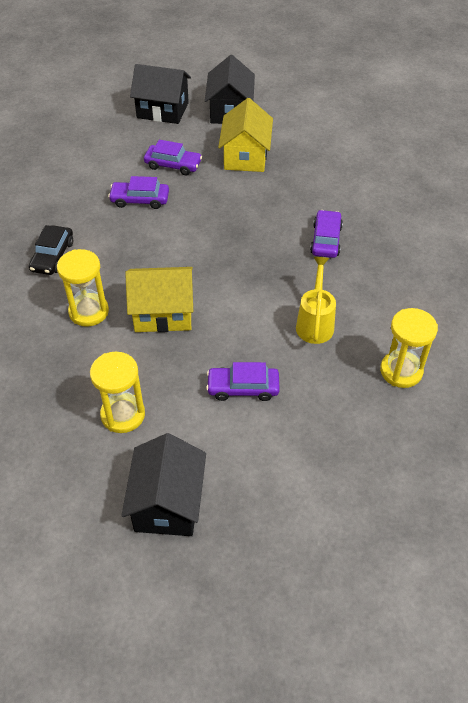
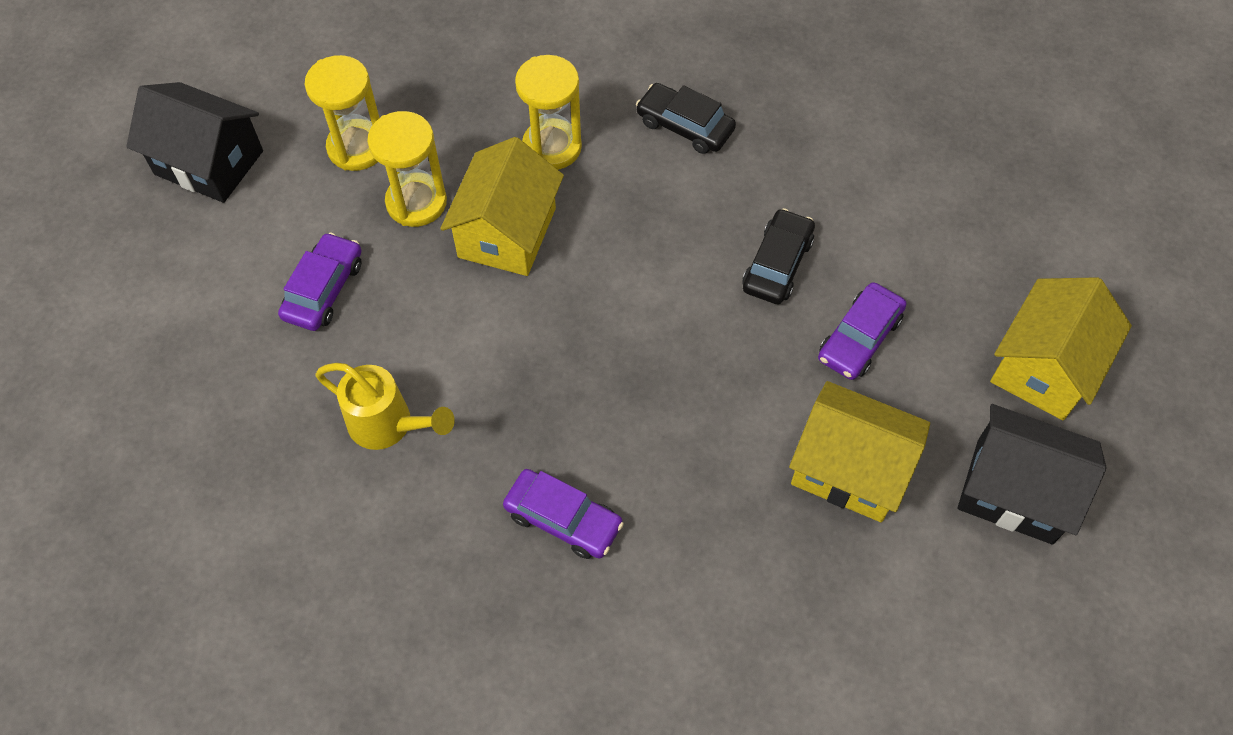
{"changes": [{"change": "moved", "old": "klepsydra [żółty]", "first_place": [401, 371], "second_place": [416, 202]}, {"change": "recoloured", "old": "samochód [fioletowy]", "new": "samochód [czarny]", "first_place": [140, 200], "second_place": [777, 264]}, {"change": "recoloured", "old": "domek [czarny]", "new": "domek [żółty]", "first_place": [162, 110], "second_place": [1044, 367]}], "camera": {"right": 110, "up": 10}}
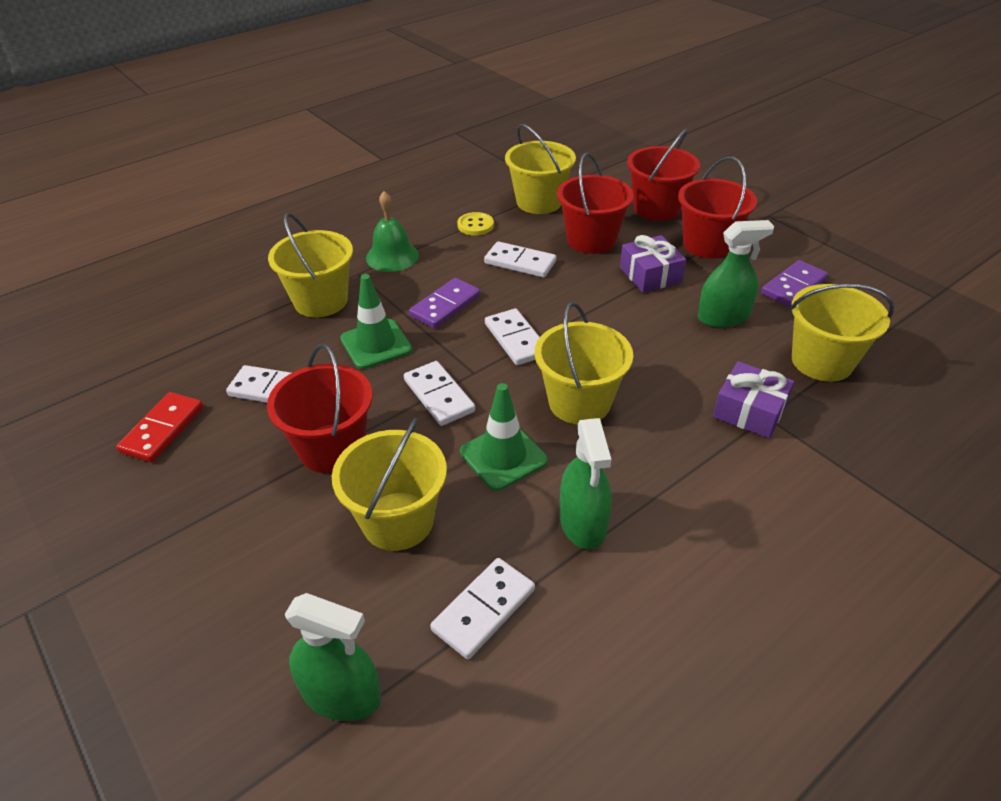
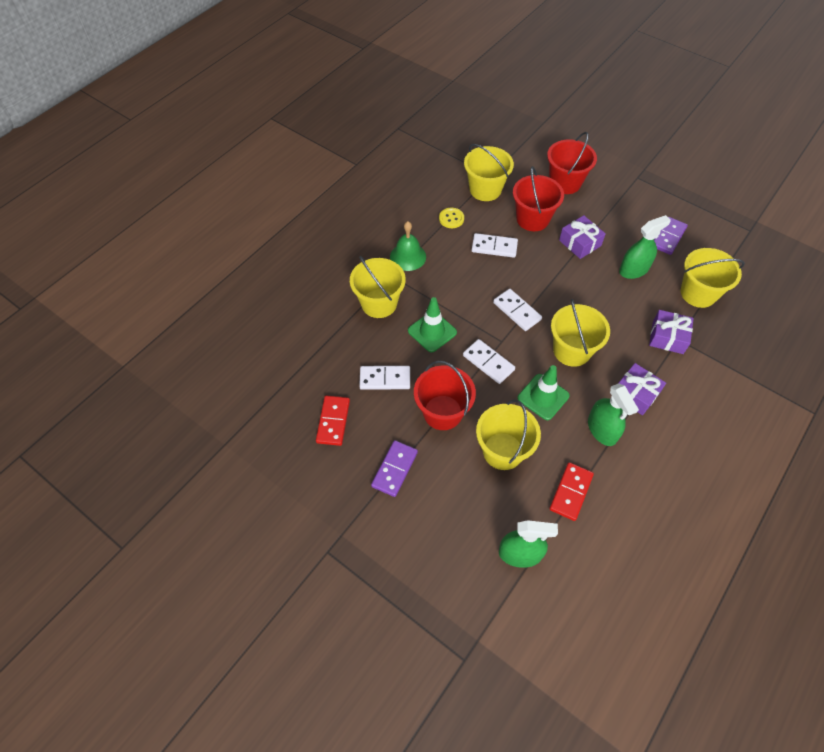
{"changes": [{"change": "moved", "old": "kostka domina [fioletowy]", "first_place": [445, 306], "second_place": [394, 469]}, {"change": "recoloured", "old": "kostka domina [biały]", "new": "kostka domina [czerwony]", "first_place": [484, 610], "second_place": [571, 492]}, {"change": "added", "new": "prezent [fioletowy]", "second_place": [635, 394]}, {"change": "removed", "old": "wiadro [czerwony]", "first_place": [708, 244]}], "camera": {"right": -15, "up": 15}}
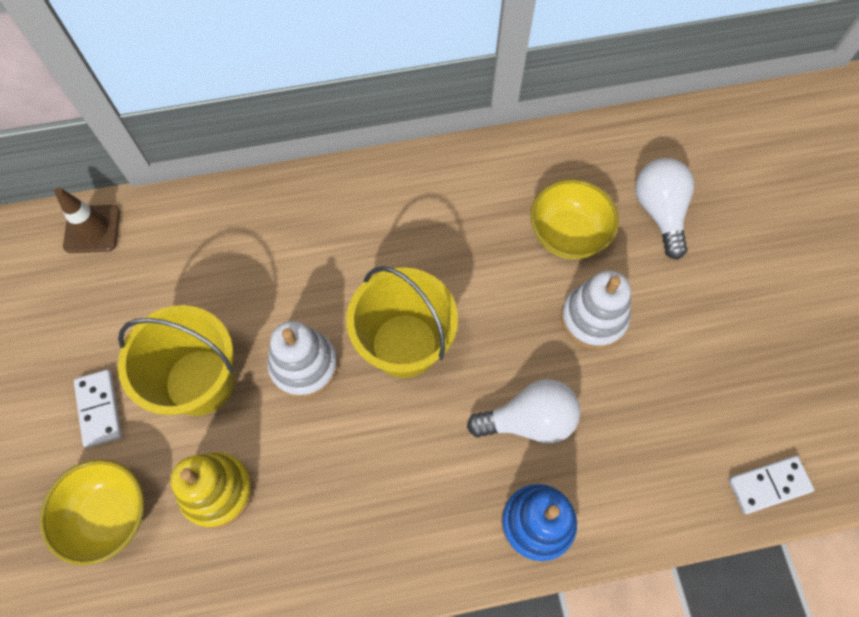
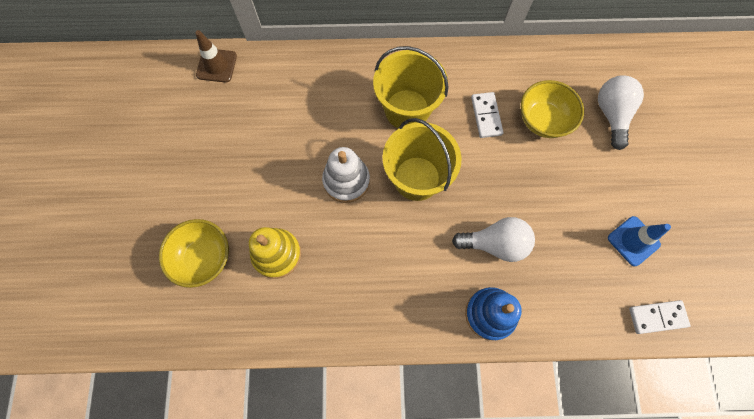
{"changes": [{"change": "moved", "old": "wiadro [żółty]", "first_place": [200, 382], "second_place": [407, 109]}, {"change": "moved", "old": "kostka domina [biały]", "first_place": [99, 409], "second_place": [486, 116]}, {"change": "added", "new": "pachołek [niebieski]", "second_place": [633, 241]}, {"change": "removed", "old": "zabawka nakładanka [biały]", "first_place": [593, 318]}], "camera": {"right": 10, "up": 5}}
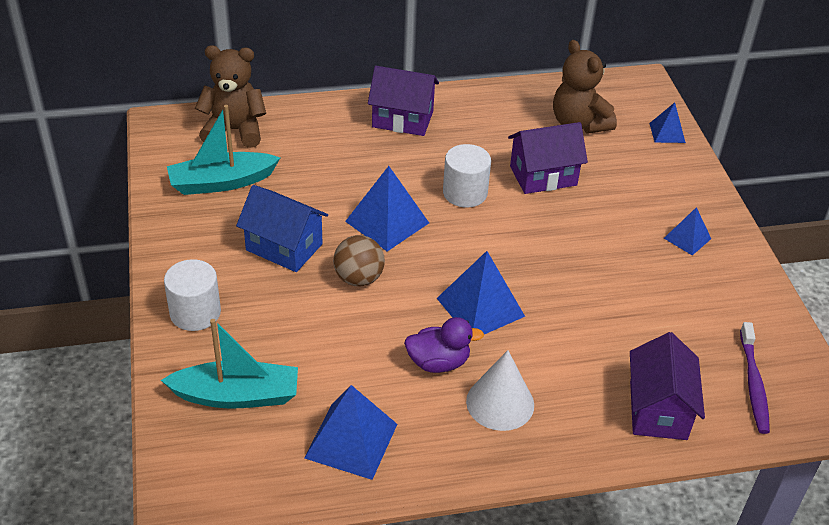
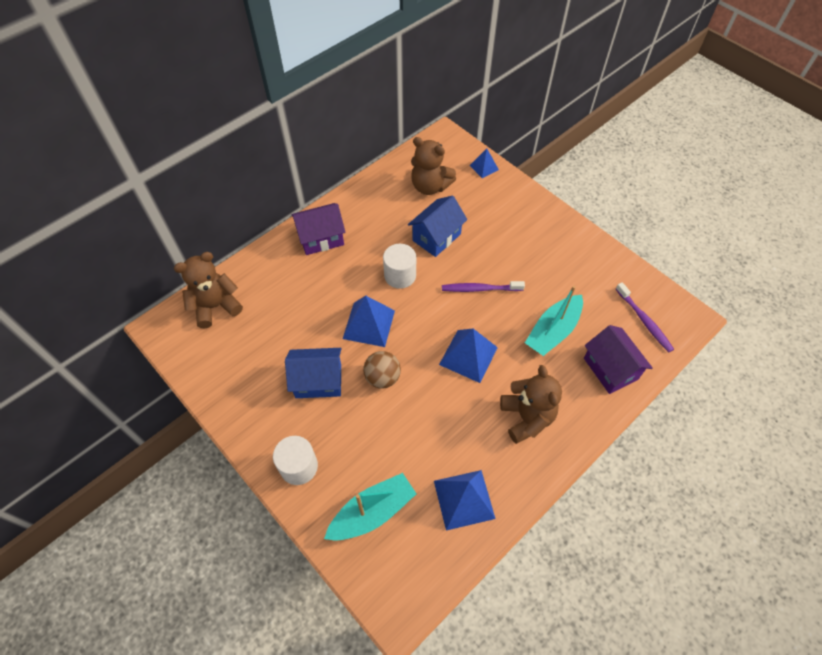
{"changes": [{"change": "recoloured", "old": "domek [fioletowy]", "new": "domek [niebieski]", "first_place": [543, 176], "second_place": [436, 237]}, {"change": "added", "new": "szczoteczka do zębów [fioletowy]", "second_place": [480, 289]}, {"change": "replaced", "old": "stożek [biały]", "new": "miś [brązowy]", "first_place": [500, 403], "second_place": [526, 417]}, {"change": "moved", "old": "łódka [turkusowy]", "first_place": [221, 182], "second_place": [553, 331]}, {"change": "removed", "old": "kaczka [fioletowy]", "first_place": [438, 362]}, {"change": "removed", "old": "piramida [niebieski]", "first_place": [687, 238]}], "camera": {"right": -30, "up": 15}}
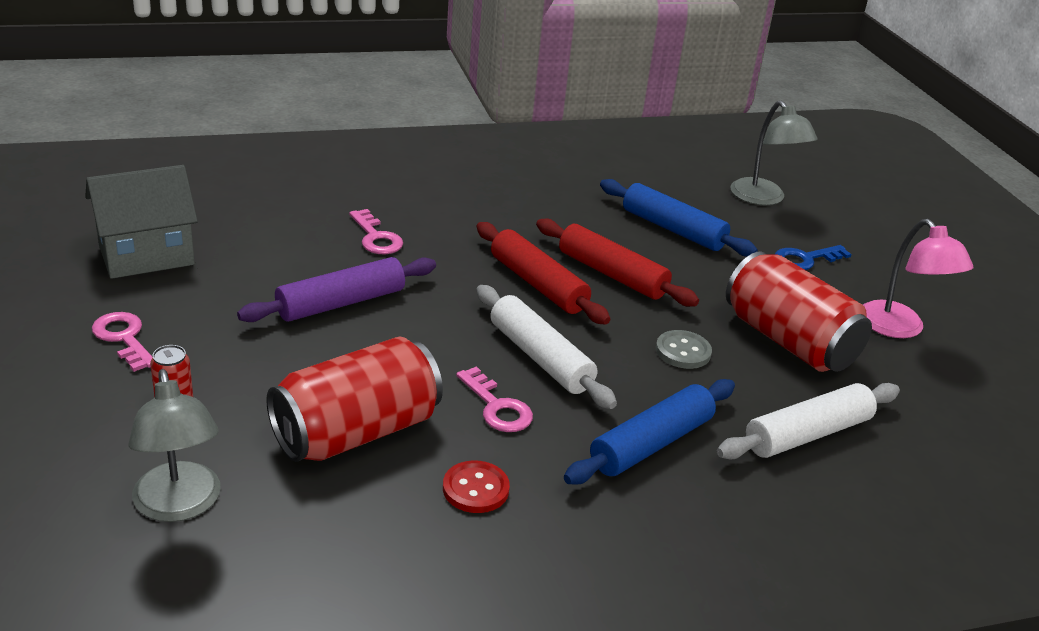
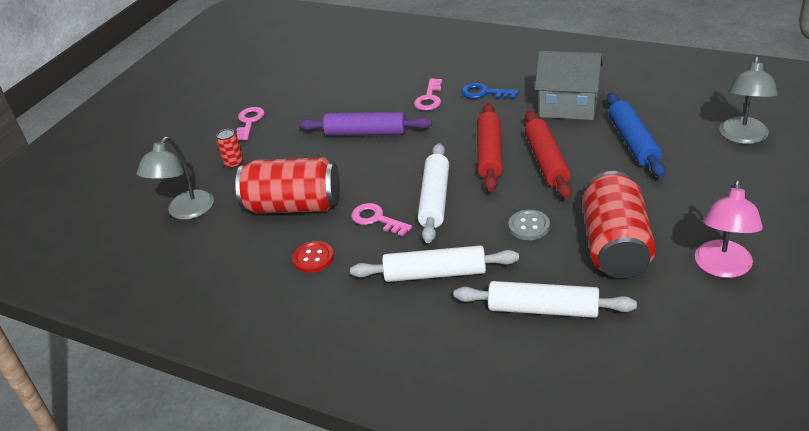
{"changes": [{"change": "recoloured", "old": "wałek do ciasta [niebieski]", "new": "wałek do ciasta [biały]", "first_place": [651, 444], "second_place": [435, 273]}, {"change": "turned", "old": "klucz [różowy]", "first_place": [497, 407], "second_place": [376, 219], "degrees": 120}, {"change": "moved", "old": "klucz [niebieski]", "first_place": [805, 259], "second_place": [484, 93]}, {"change": "moved", "old": "domek [szary]", "first_place": [146, 255], "second_place": [568, 107]}], "camera": {"right": 50, "up": 5}}
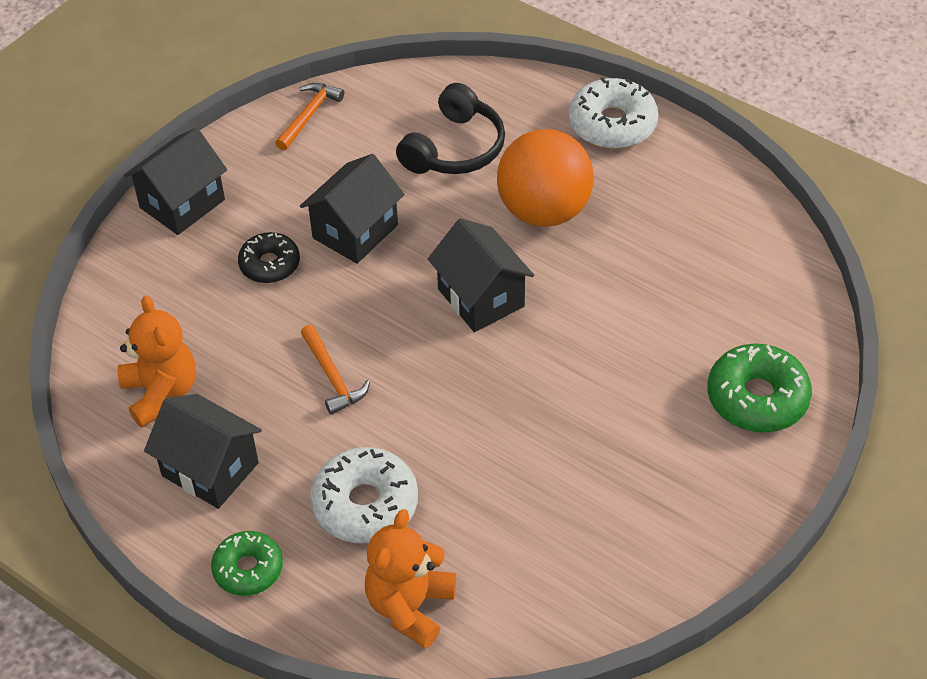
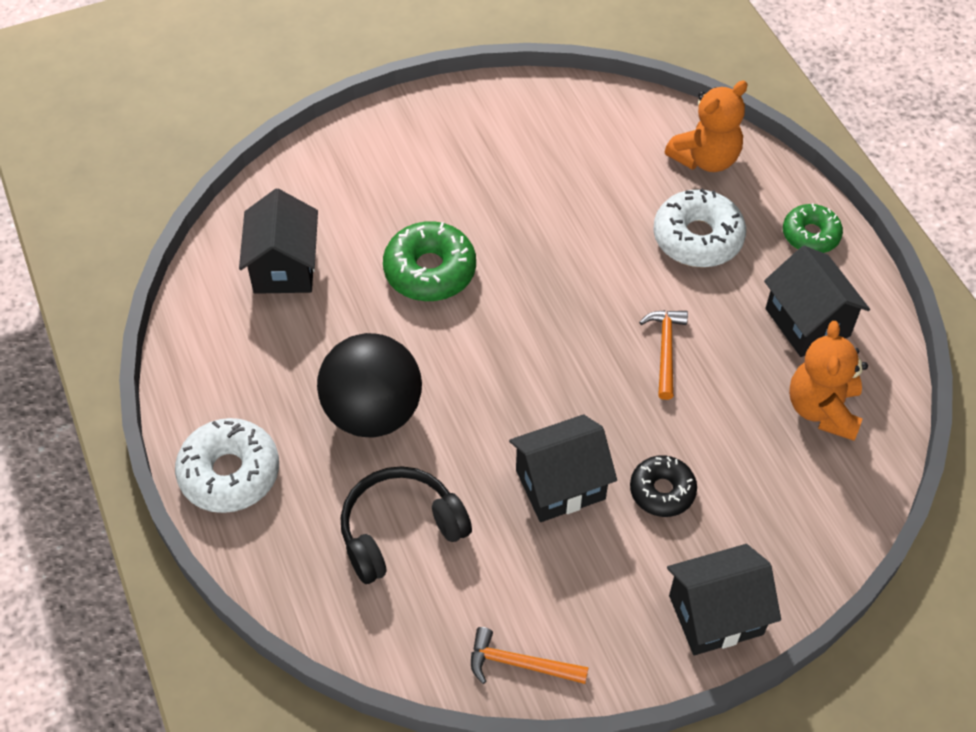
{"changes": [{"change": "moved", "old": "domek [czarny]", "first_place": [481, 298], "second_place": [284, 267]}, {"change": "recoloured", "old": "piłka [pomarańczowy]", "new": "piłka [czarny]", "first_place": [544, 211], "second_place": [373, 412]}, {"change": "moved", "old": "donut [zielony]", "first_place": [757, 398], "second_place": [430, 271]}, {"change": "turned", "old": "młotek [pomarańczowy]", "first_place": [309, 115], "second_place": [520, 664], "degrees": 45}], "camera": {"right": -150, "up": 5}}
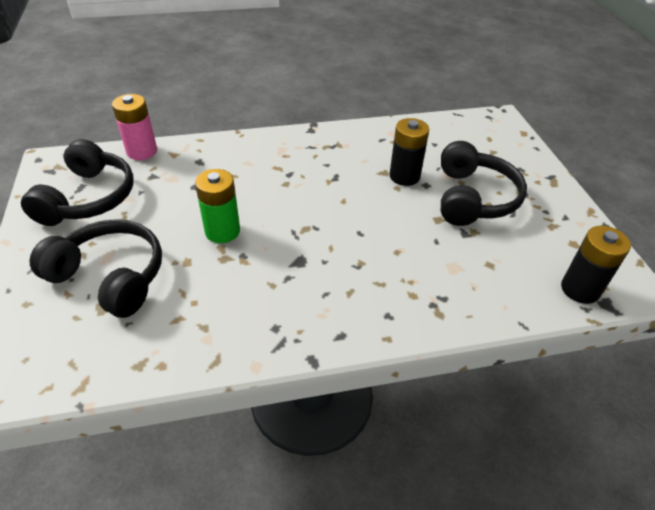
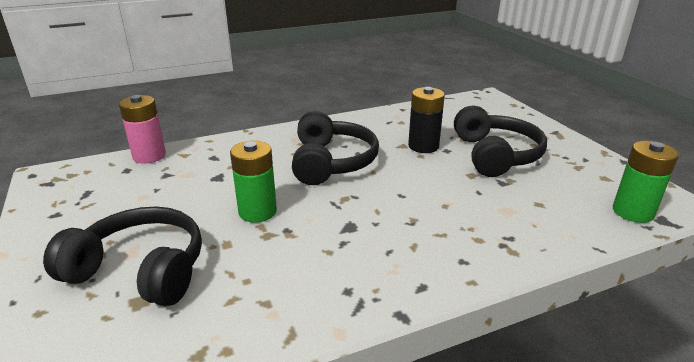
{"changes": [{"change": "moved", "old": "słuchawki [czarny]", "first_place": [88, 198], "second_place": [331, 162]}, {"change": "recoloured", "old": "bateria [czarny]", "new": "bateria [zielony]", "first_place": [580, 289], "second_place": [632, 212]}], "camera": {"right": -10, "up": -15}}
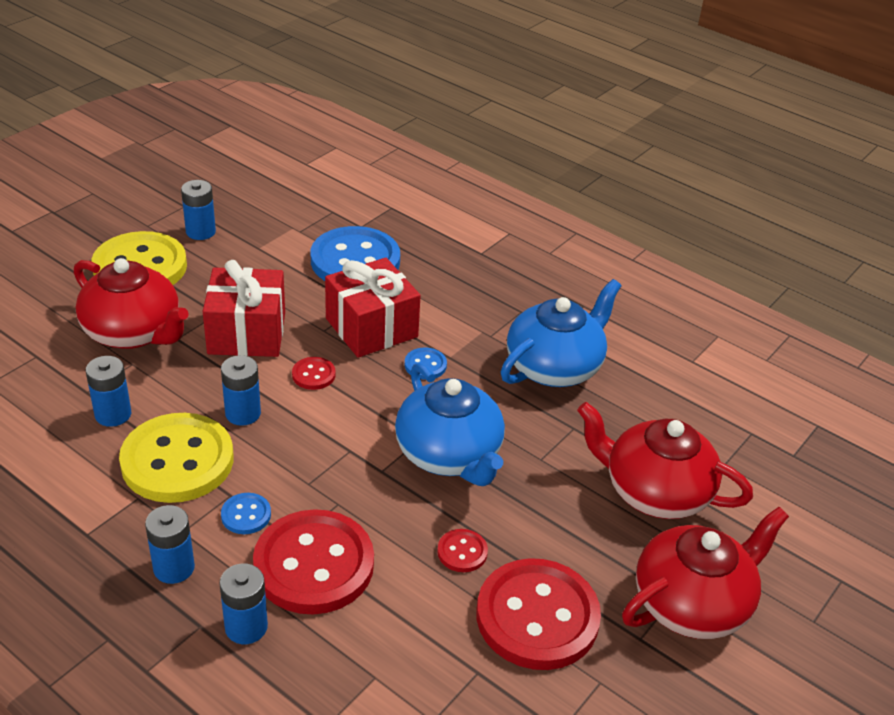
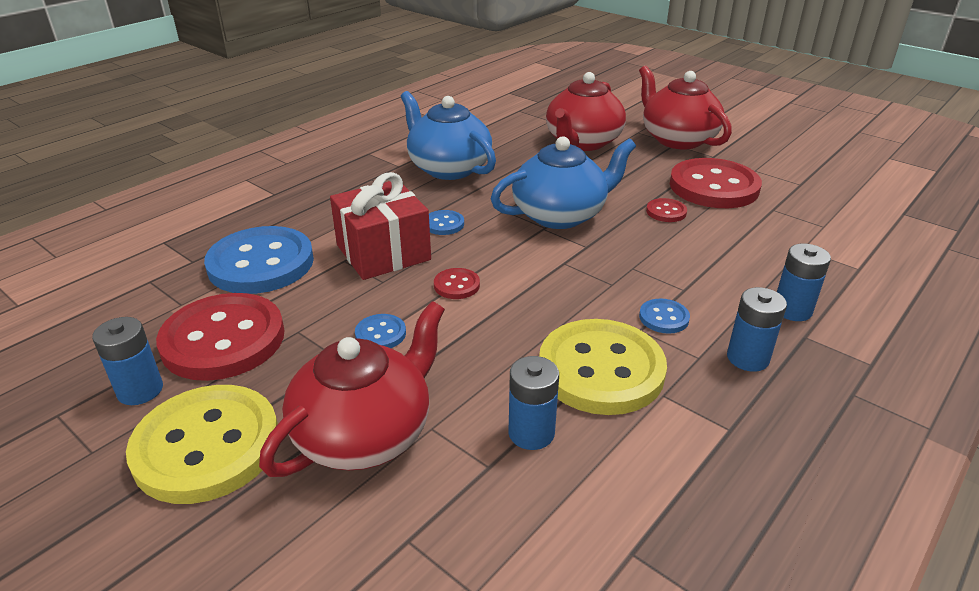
{"changes": [{"change": "moved", "old": "guzik [czerwony]", "first_place": [314, 565], "second_place": [223, 340]}, {"change": "replaced", "old": "prezent [czerwony]", "new": "guzik [niebieski]", "first_place": [247, 333], "second_place": [380, 334]}, {"change": "removed", "old": "bateria [niebieski]", "first_place": [243, 413]}], "camera": {"right": -85, "up": -5}}
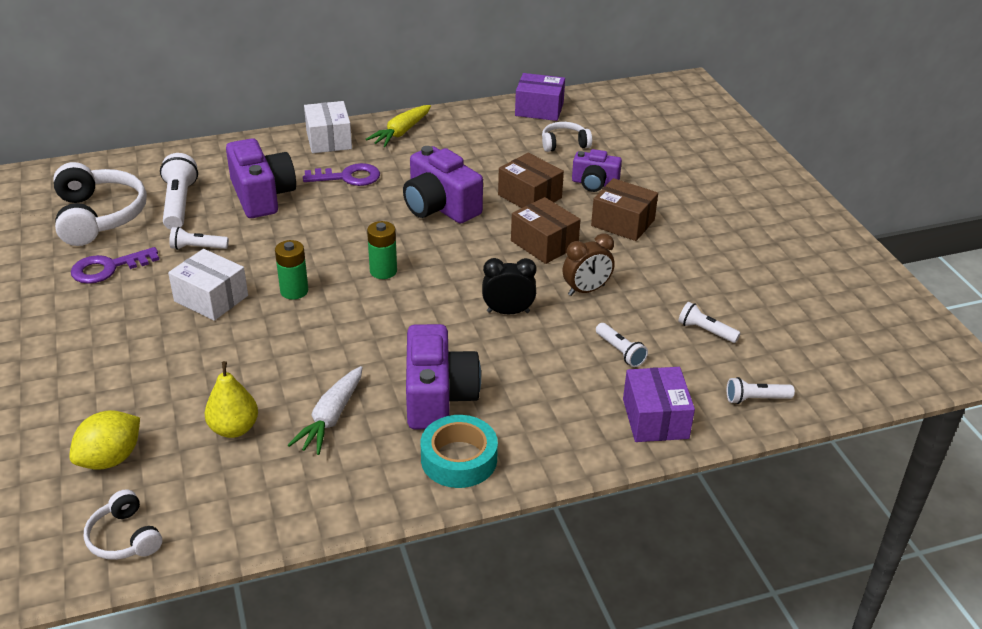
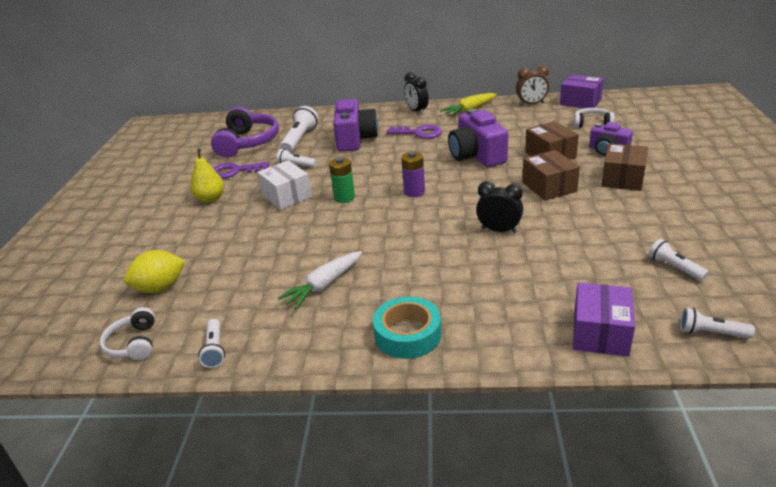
{"changes": [{"change": "moved", "old": "gruszka [żółty]", "first_place": [234, 429], "second_place": [210, 199]}, {"change": "moved", "old": "latarka [biały]", "first_place": [620, 351], "second_place": [215, 349]}, {"change": "recoloured", "old": "słuchawki [biały]", "new": "słuchawki [fioletowy]", "first_place": [99, 216], "second_place": [247, 142]}, {"change": "recoloured", "old": "bateria [zielony]", "new": "bateria [fioletowy]", "first_place": [383, 271], "second_place": [414, 192]}, {"change": "replaced", "old": "pudełko [biały]", "new": "budzik [czarny]", "first_place": [329, 140], "second_place": [417, 111]}, {"change": "moved", "old": "budzik [brązowy]", "first_place": [586, 290], "second_place": [531, 104]}, {"change": "turned", "old": "pudełko [brązowy]", "first_place": [623, 223], "second_place": [622, 179], "degrees": 60}, {"change": "removed", "old": "aparat fotograficzny [fioletowy]", "first_place": [438, 397]}], "camera": {"right": 25, "up": -5}}
